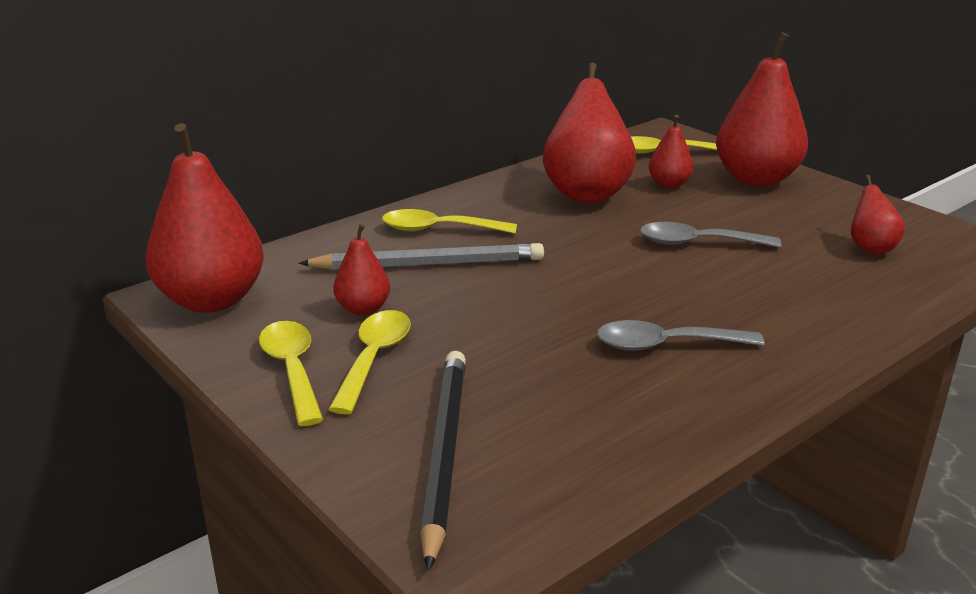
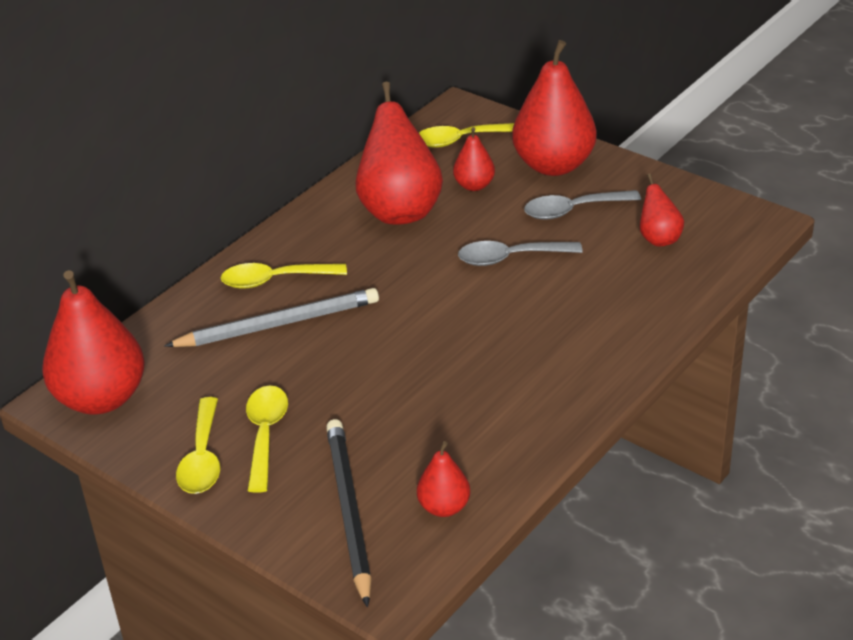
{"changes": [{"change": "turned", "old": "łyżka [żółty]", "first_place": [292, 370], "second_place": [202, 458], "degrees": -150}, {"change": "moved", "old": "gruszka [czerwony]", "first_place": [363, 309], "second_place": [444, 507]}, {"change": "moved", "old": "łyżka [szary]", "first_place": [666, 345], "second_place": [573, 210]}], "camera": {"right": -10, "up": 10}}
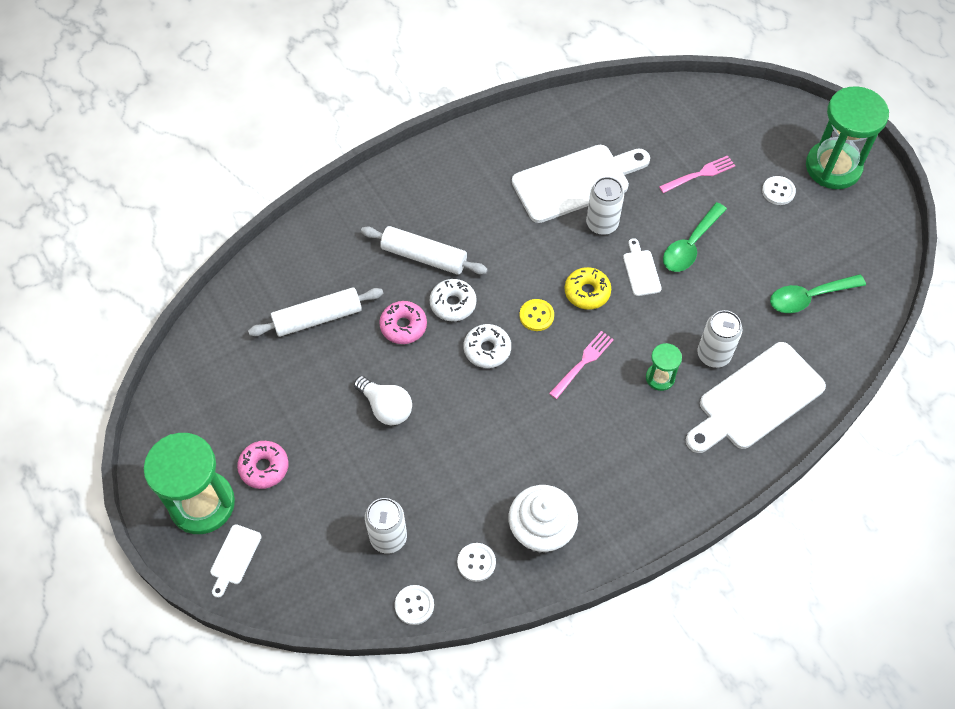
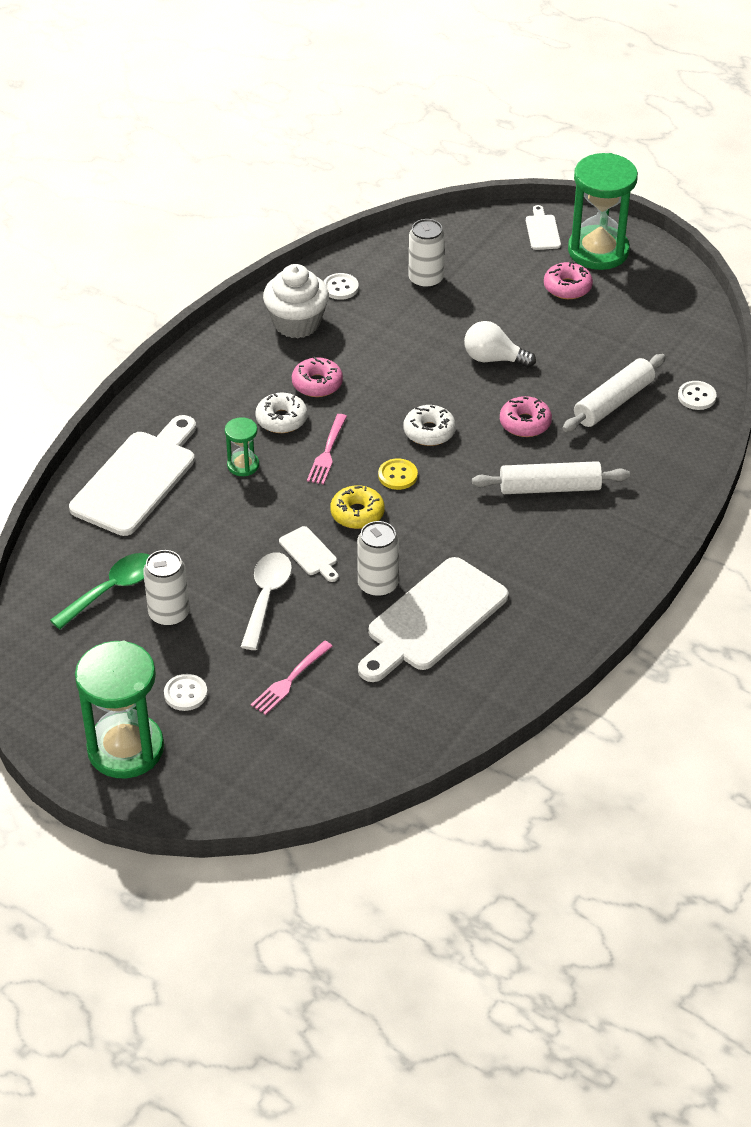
{"changes": [{"change": "moved", "old": "puszka [biały]", "first_place": [713, 354], "second_place": [169, 614]}, {"change": "recoloured", "old": "łyżka [zielony]", "new": "łyżka [biały]", "first_place": [690, 245], "second_place": [266, 597]}, {"change": "moved", "old": "donut [biały]", "first_place": [453, 304], "second_place": [281, 419]}, {"change": "added", "new": "donut [różowy]", "second_place": [317, 384]}, {"change": "moved", "old": "guzik [biały]", "first_place": [414, 605], "second_place": [696, 397]}], "camera": {"right": 155, "up": -15}}
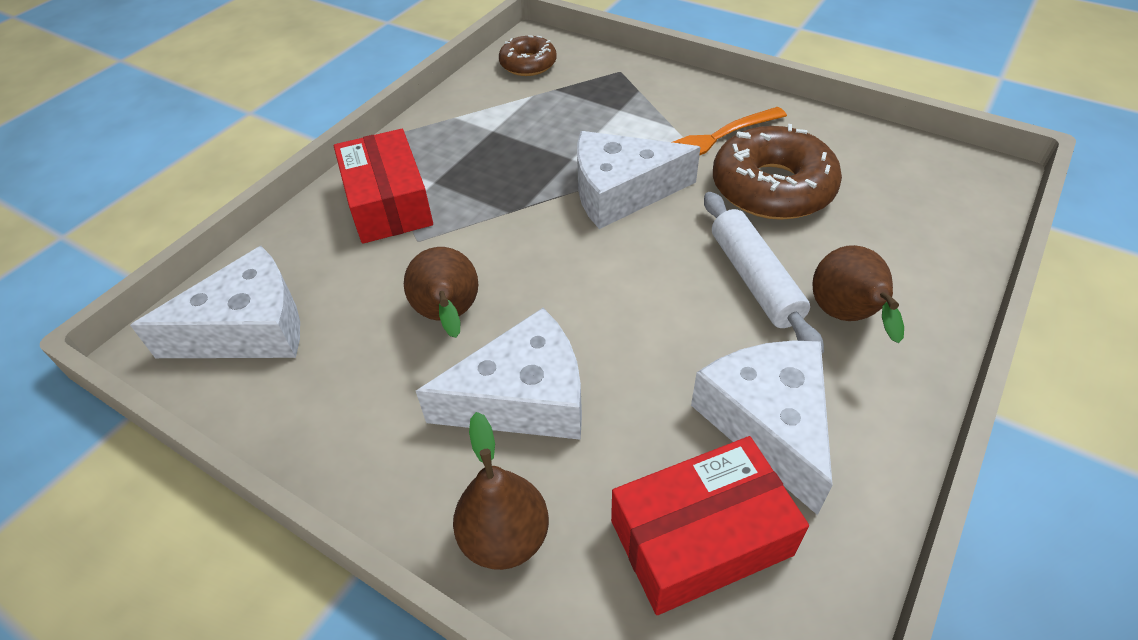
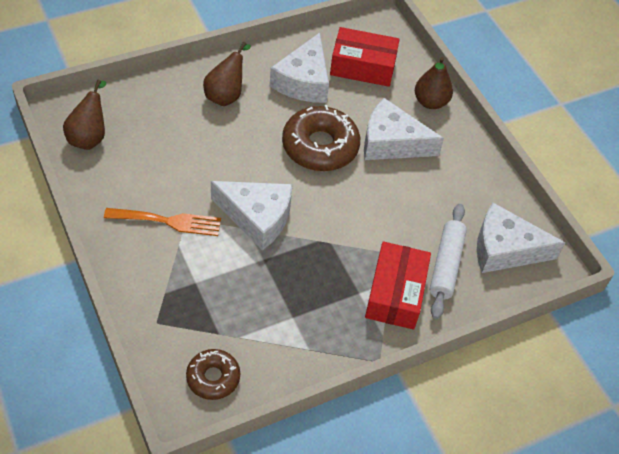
{"changes": [{"change": "moved", "old": "gruszka [brązowy]", "first_place": [449, 317], "second_place": [89, 137]}, {"change": "moved", "old": "donut [brązowy]", "first_place": [772, 188], "second_place": [320, 146]}, {"change": "moved", "old": "wałek do ciasta [biały]", "first_place": [754, 279], "second_place": [446, 265]}], "camera": {"right": -155, "up": 5}}
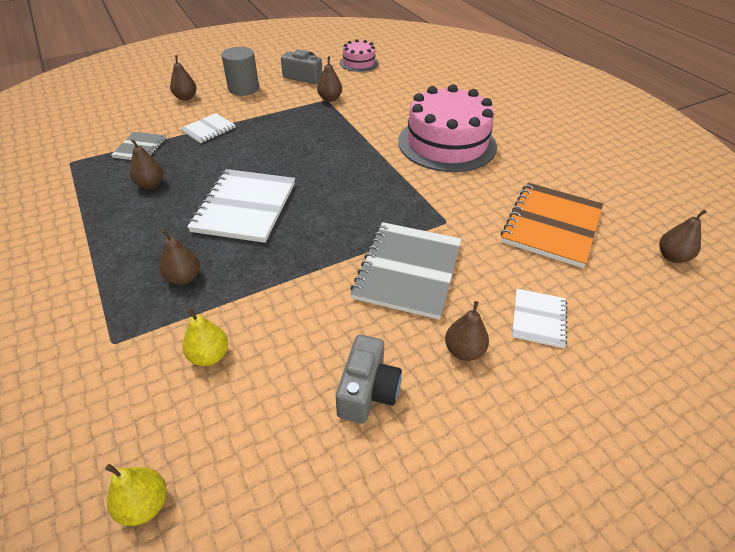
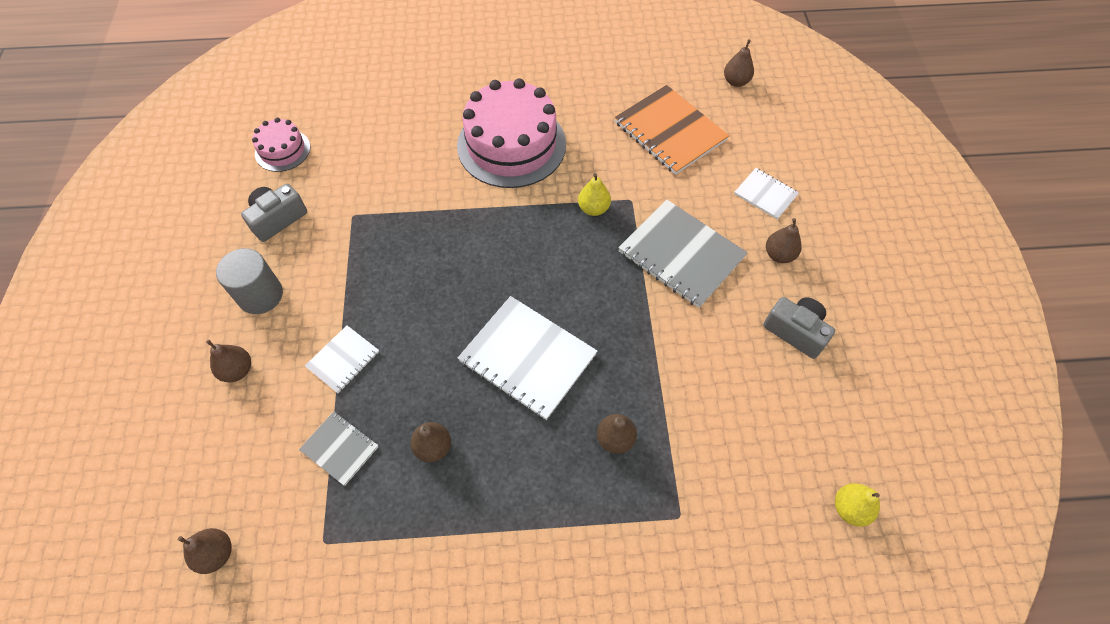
{"changes": [{"change": "moved", "old": "gruszka [brązowy]", "first_place": [330, 99], "second_place": [216, 554]}, {"change": "turned", "old": "zeszyt [biały]", "first_place": [208, 129], "second_place": [343, 360], "degrees": 60}, {"change": "moved", "old": "gruszka [żółty]", "first_place": [209, 355], "second_place": [593, 208]}], "camera": {"right": -65, "up": 15}}
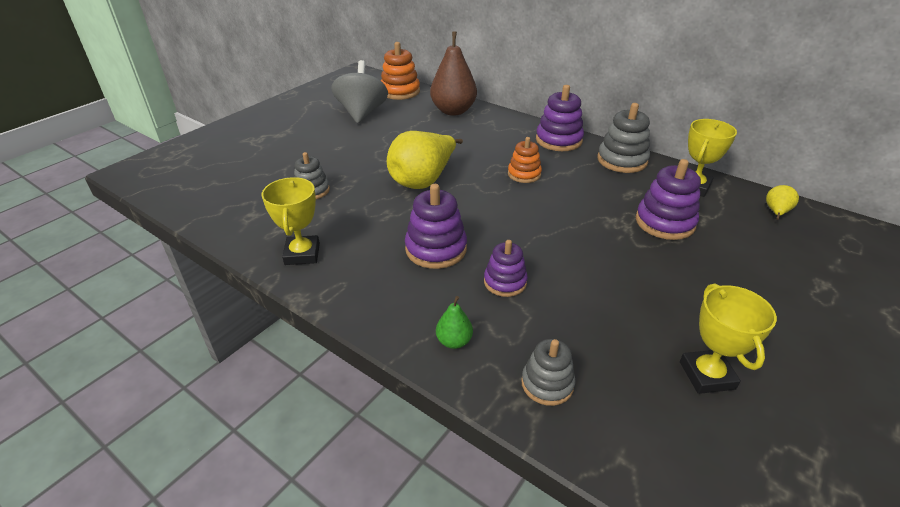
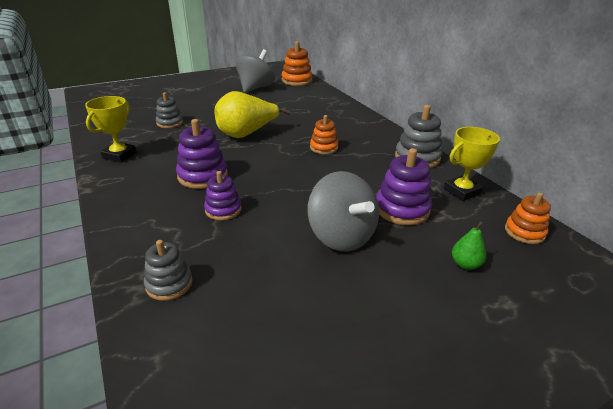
{"changes": [{"change": "added", "new": "bączek [szary]", "second_place": [341, 236]}, {"change": "moved", "old": "gruszka [zielony]", "first_place": [454, 341], "second_place": [465, 264]}, {"change": "replaced", "old": "gruszka [żółty]", "new": "zabawka nakładanka [pomarańczowy]", "first_place": [776, 212], "second_place": [524, 232]}, {"change": "removed", "old": "gruszka [brązowy]", "first_place": [453, 111]}, {"change": "removed", "old": "zabawka nakładanka [fioletowy]", "first_place": [558, 140]}, {"change": "removed", "old": "puchar [żółty]", "first_place": [706, 375]}], "camera": {"right": 25, "up": -5}}
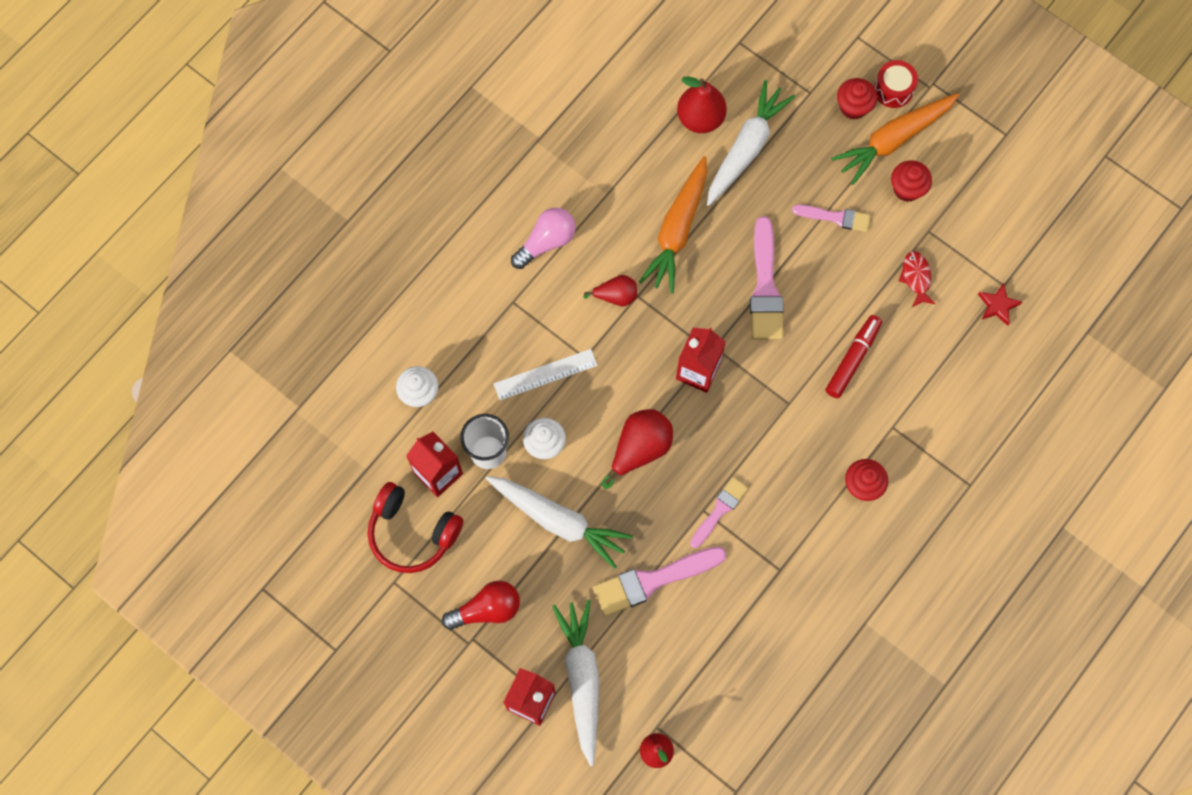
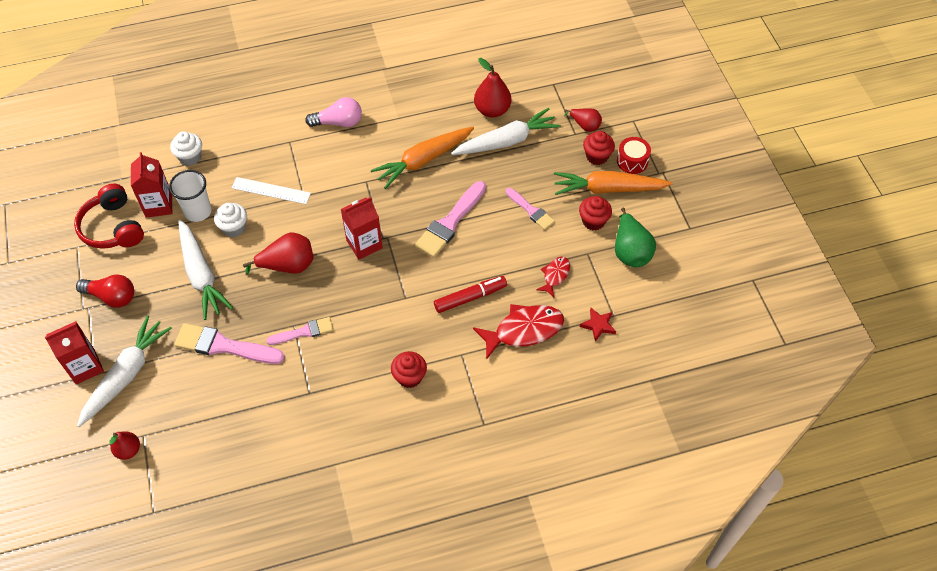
{"changes": [{"change": "added", "new": "ryba [czerwony]", "second_place": [524, 330]}, {"change": "moved", "old": "gruszka [czerwony]", "first_place": [616, 296], "second_place": [585, 125]}, {"change": "added", "new": "gruszka [zielony]", "second_place": [630, 251]}], "camera": {"right": 35, "up": -15}}
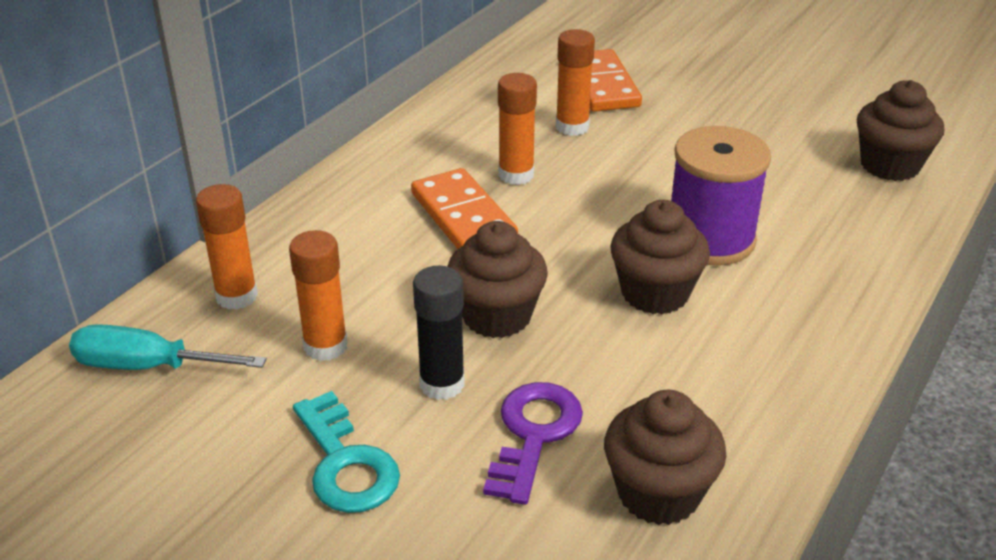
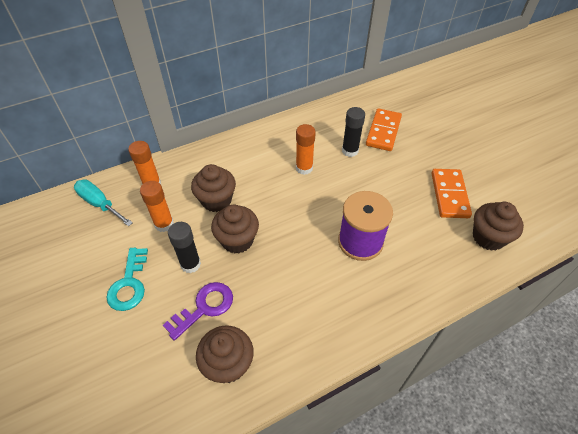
{"changes": [{"change": "moved", "old": "muffinka [brązowy]", "first_place": [655, 293], "second_place": [216, 200]}, {"change": "recoloured", "old": "klej w sztyfcie [pomarańczowy]", "new": "klej w sztyfcie [czarny]", "first_place": [572, 127], "second_place": [350, 151]}, {"change": "moved", "old": "kostka domina [pomarańczowy]", "first_place": [463, 216], "second_place": [449, 195]}], "camera": {"right": 30, "up": 15}}
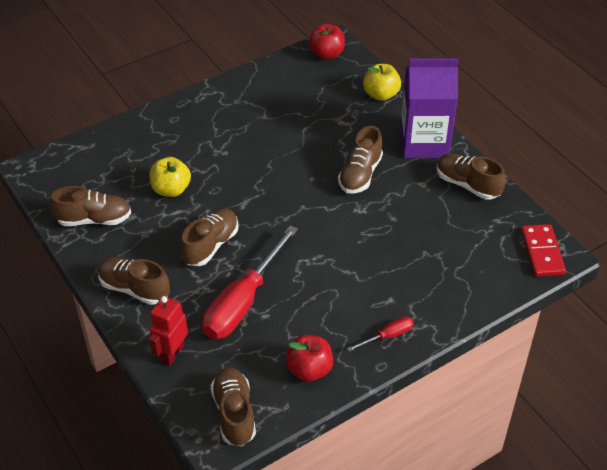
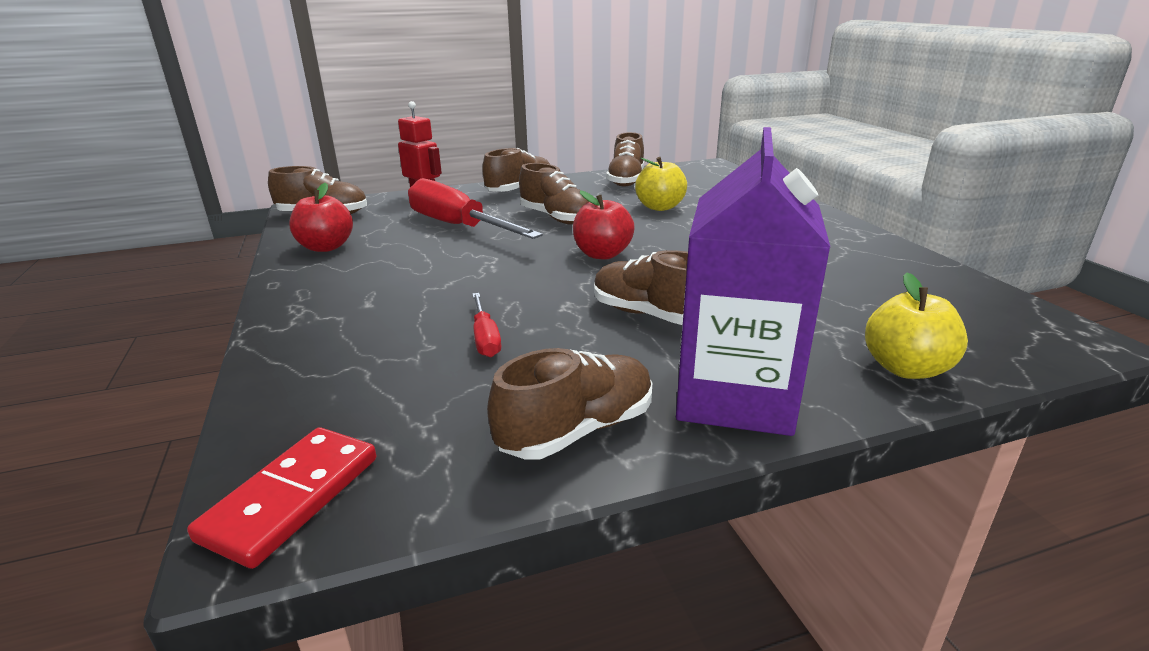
{"changes": [{"change": "turned", "old": "kostka domina [czerwony]", "first_place": [542, 252], "second_place": [292, 498], "degrees": -75}, {"change": "moved", "old": "śrubokręt [czerwony]", "first_place": [388, 336], "second_place": [485, 338]}, {"change": "moved", "old": "jabłko [czerwony]", "first_place": [327, 54], "second_place": [602, 254]}], "camera": {"right": 105, "up": -20}}
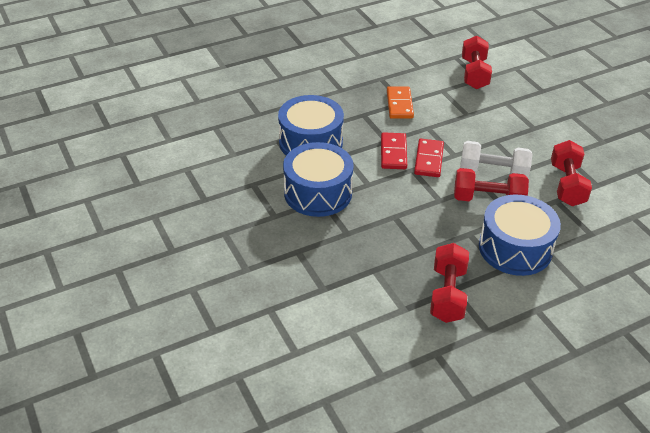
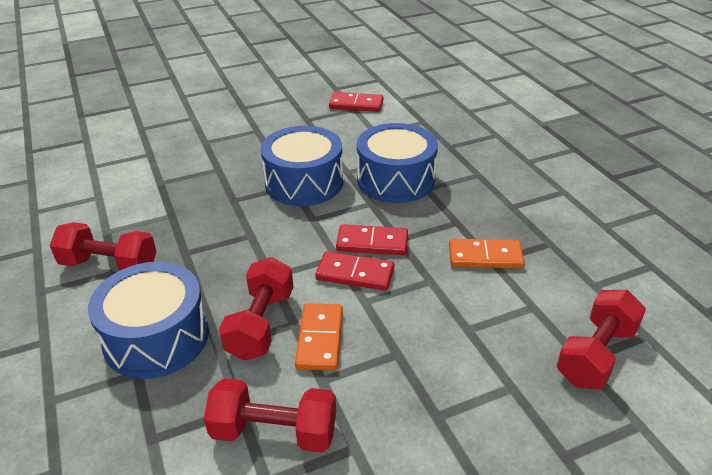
{"changes": [{"change": "replaced", "old": "hantel [biały]", "new": "kostka domina [pomarańczowy]", "first_place": [493, 172], "second_place": [320, 339]}, {"change": "added", "new": "kostka domina [czerwony]", "second_place": [356, 104]}, {"change": "turned", "old": "hantel [czerwony]", "first_place": [474, 74], "second_place": [596, 355], "degrees": -60}], "camera": {"right": 95, "up": -5}}
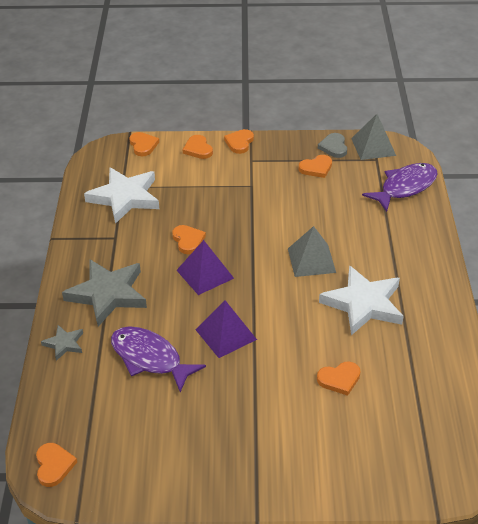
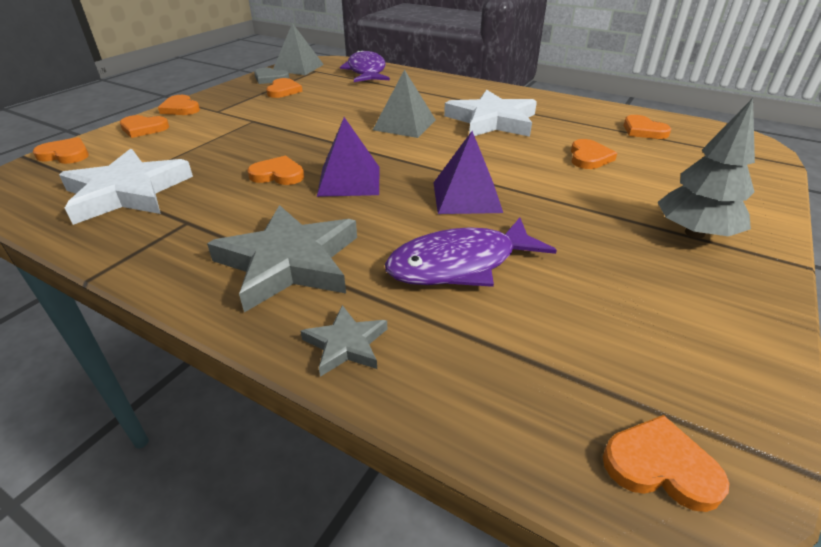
{"changes": [{"change": "added", "new": "serce [pomarańczowy]", "second_place": [643, 130]}, {"change": "added", "new": "drzewko [szary]", "second_place": [694, 233]}], "camera": {"right": -60, "up": -5}}
